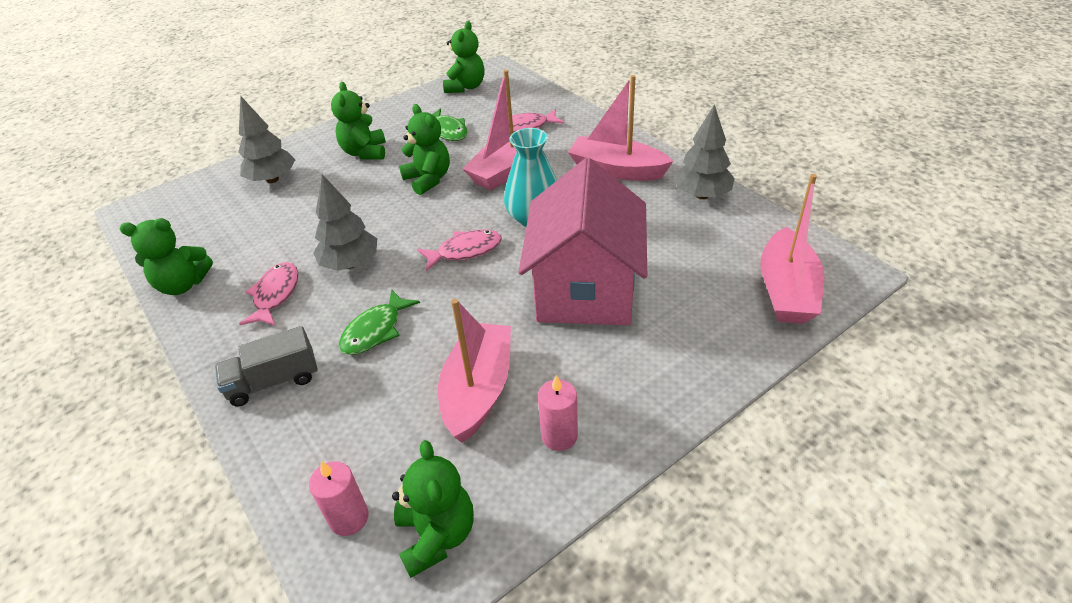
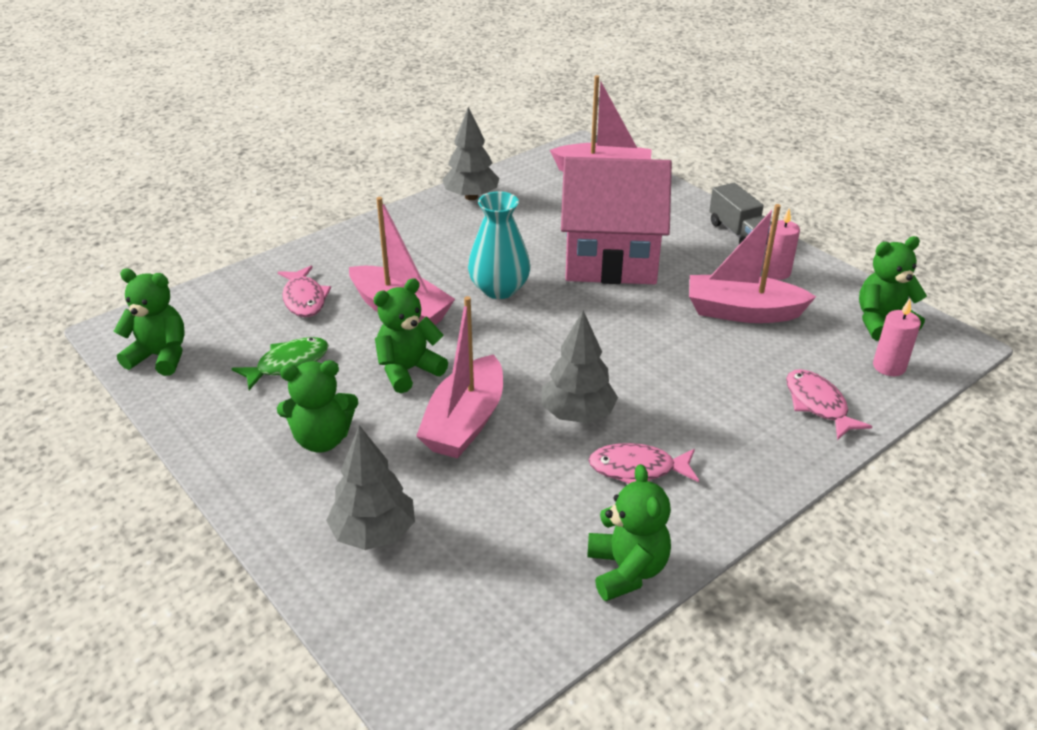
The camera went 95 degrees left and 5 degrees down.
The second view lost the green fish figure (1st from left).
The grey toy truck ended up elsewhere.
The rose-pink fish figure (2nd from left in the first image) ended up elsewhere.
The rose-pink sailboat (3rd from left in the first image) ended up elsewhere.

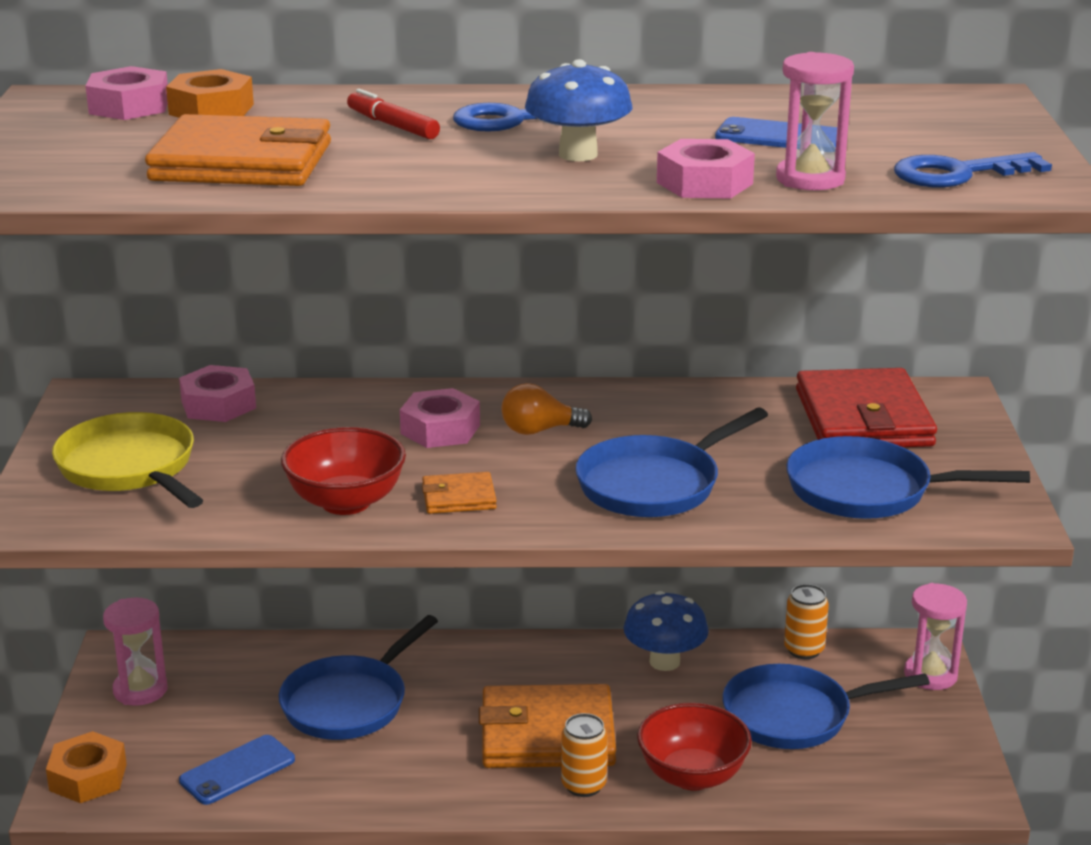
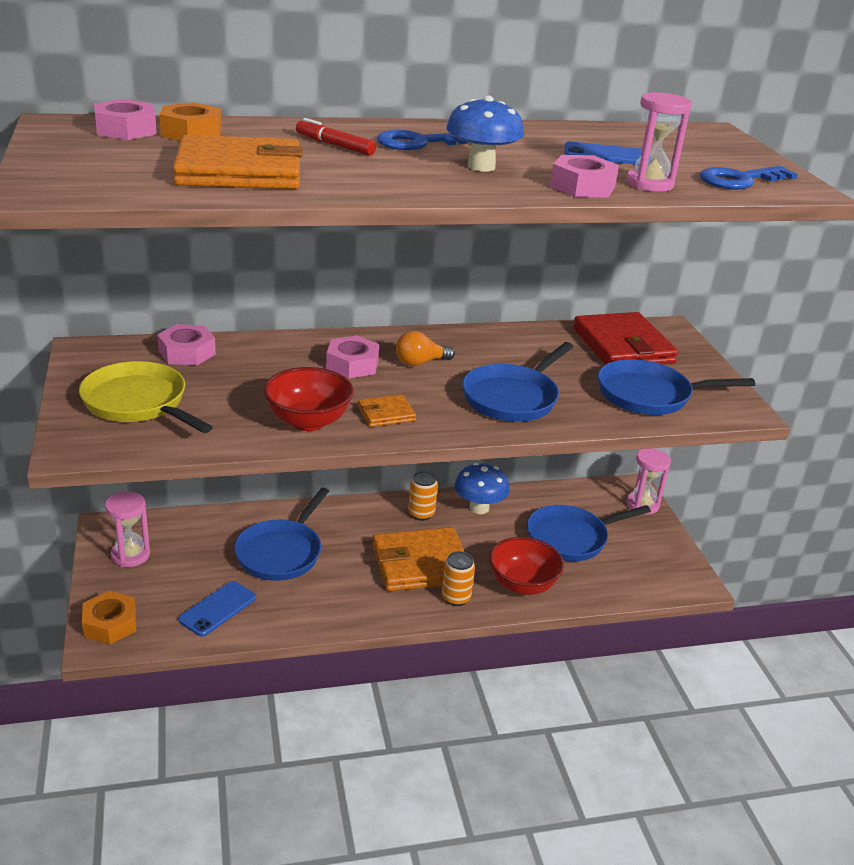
The camera went 15 degrees left and 5 degrees up.
The orange soda can (2nd from left in the first image) ended up elsewhere.

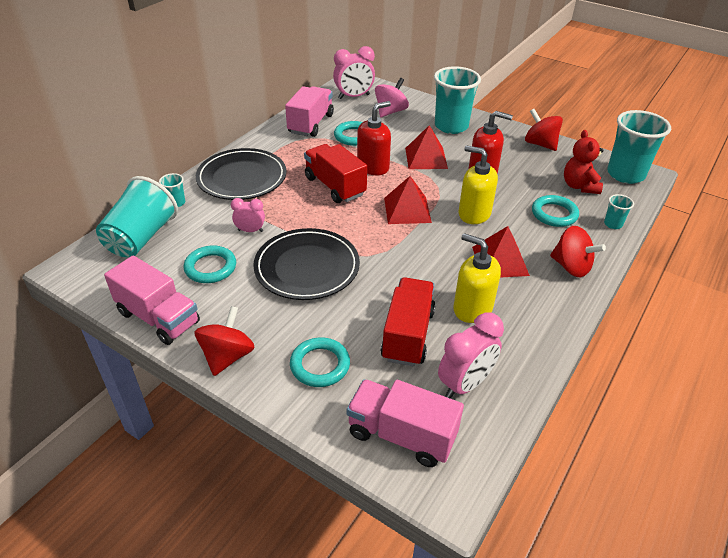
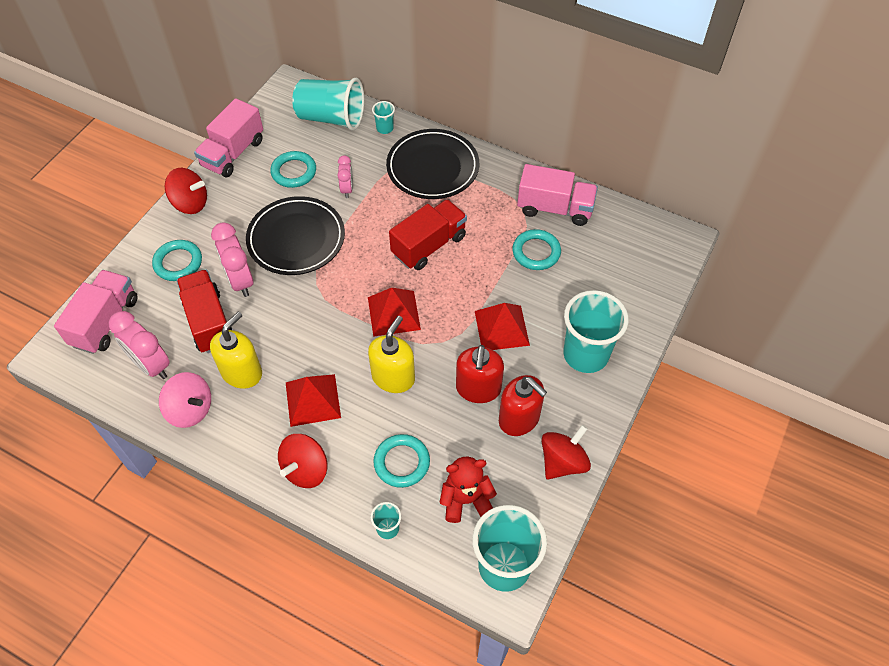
The camera went 85 degrees right and 15 degrees up.
The rose-pink bedside clock (2nd from left) ended up elsewhere.
The scarlet pump bottle (1st from left in the first image) ended up elsewhere.
The rose-pink whirligig ended up elsewhere.
The scarlet toy truck (2nd from left in the first image) ended up facing another way, 120 degrees counterclockwise from before.

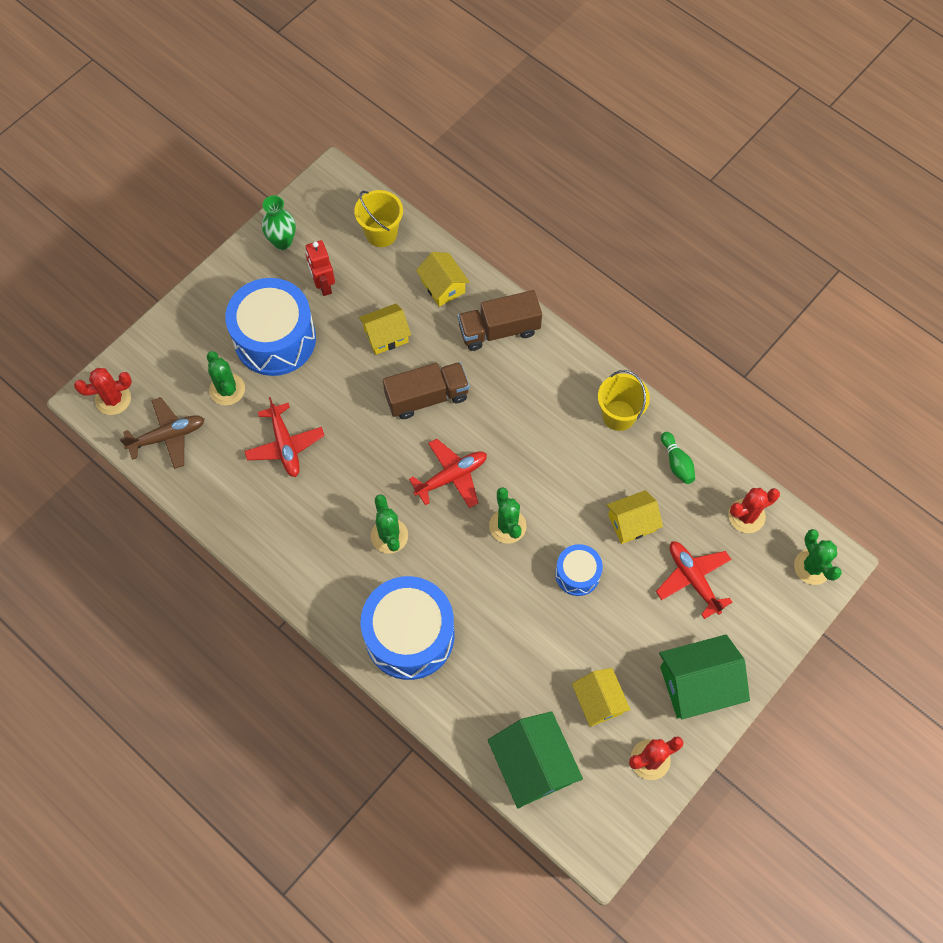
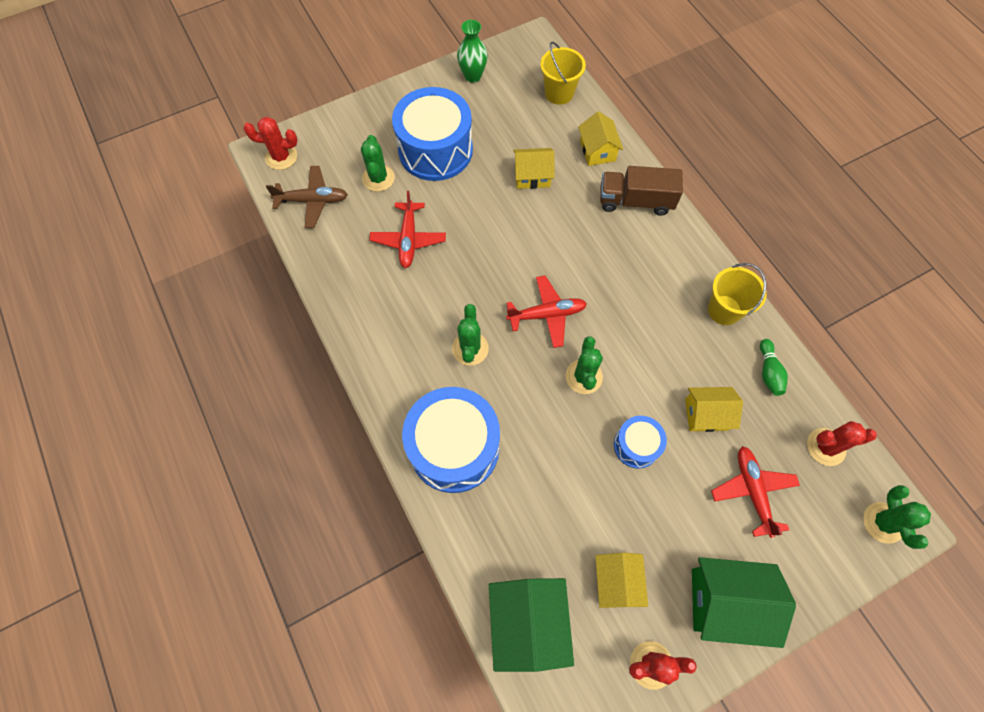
The camera went 20 degrees right and 0 degrees up.
The second view lost the scarlet robot figure.
The second view lost the dark brown toy truck (1st from left).

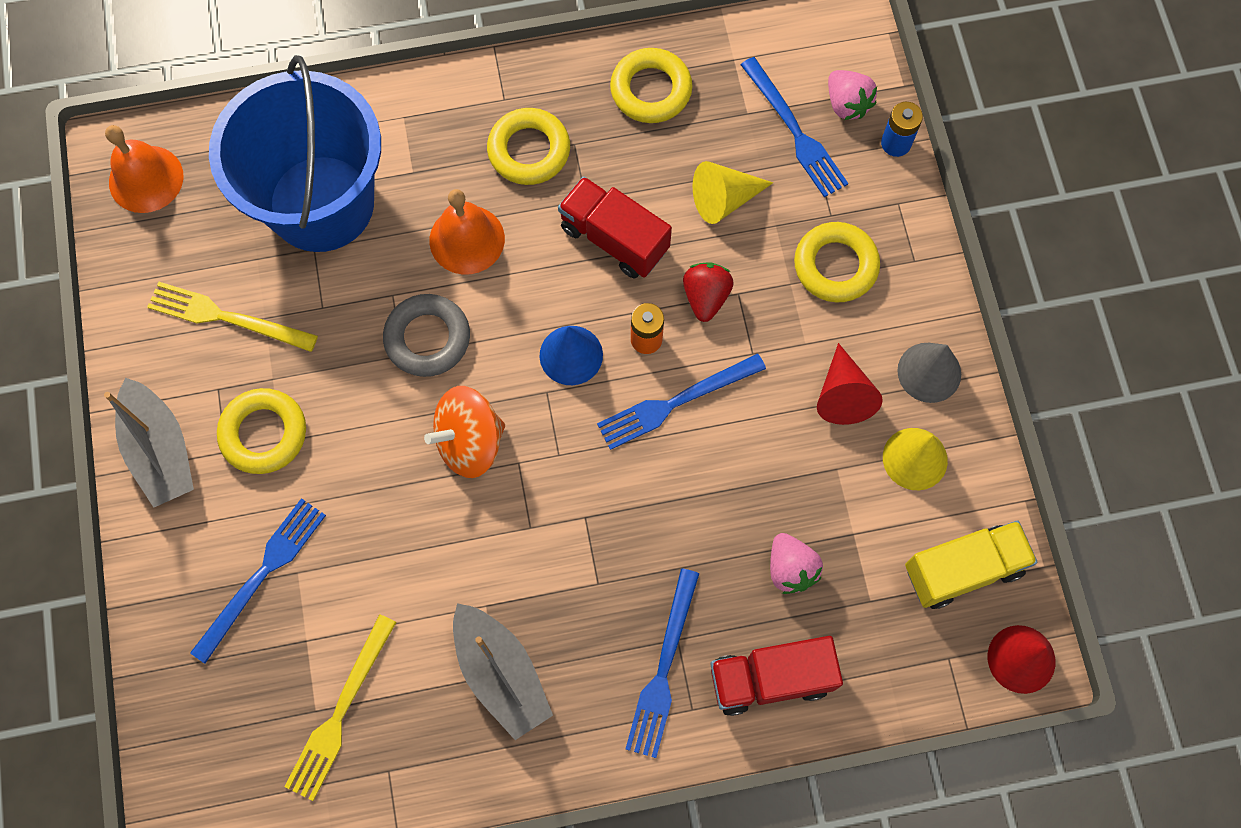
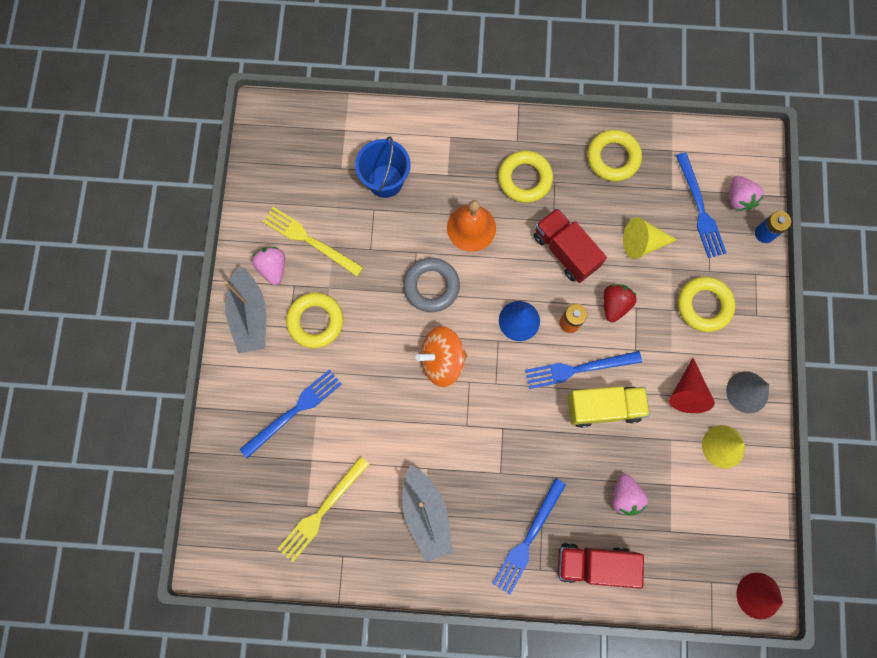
The camera went 15 degrees right and 5 degrees up.
The second view lost the orange hand bell (1st from left).
The second view gained the rose-pink berry (1st from left).
The golden toy truck ended up elsewhere.
The size of the blue bucket changed by a factor of 0.51.

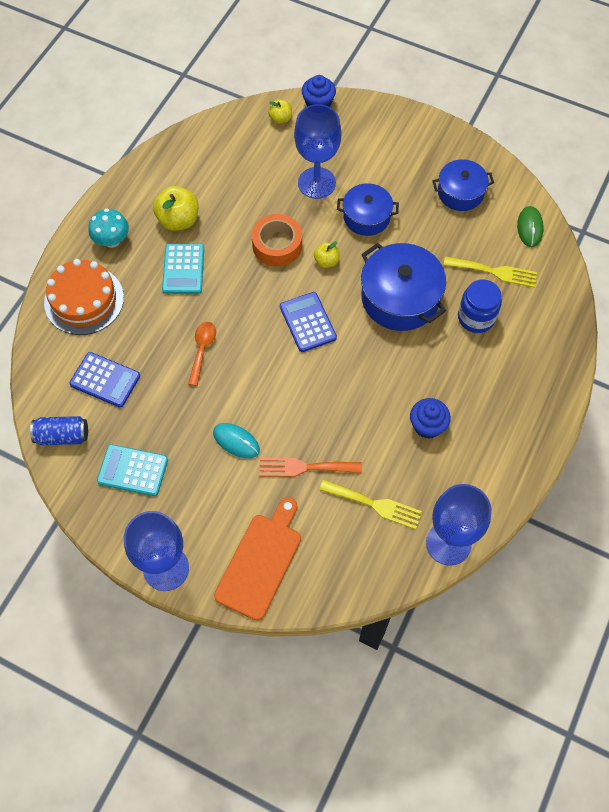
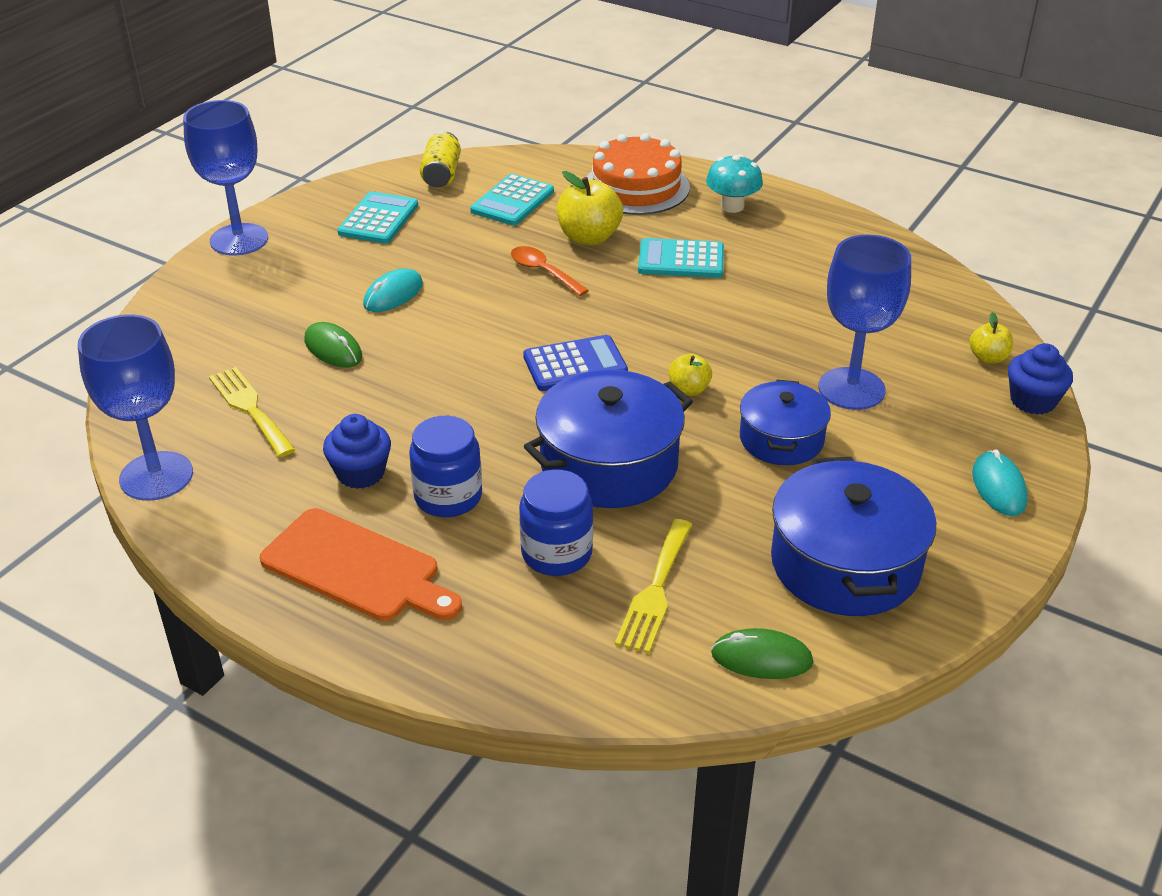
The camera went 95 degrees right and 25 degrees down.
The second view lost the orange tape.
The second view gained the blue jar (1st from left).
The second view gained the turquoise mouse (2nd from left).
The golden apple fruit (1st from left) ended up elsewhere.
The orange bread board ended up elsewhere.
Where the orange table fork stood, the green mouse (1st from left) came to stand.
What was the blue soda can turned into the golden soda can.
What was the blue pocket calculator (1st from left) turned into the turquoise pocket calculator (2nd from left).
The orange spoon ended up facing another way, 150 degrees counterclockwise from before.
The golden table fork (1st from left) ended up facing another way, 120 degrees clockwise from before.
The size of the blue cooking pot (3rd from left) changed by a factor of 1.60.

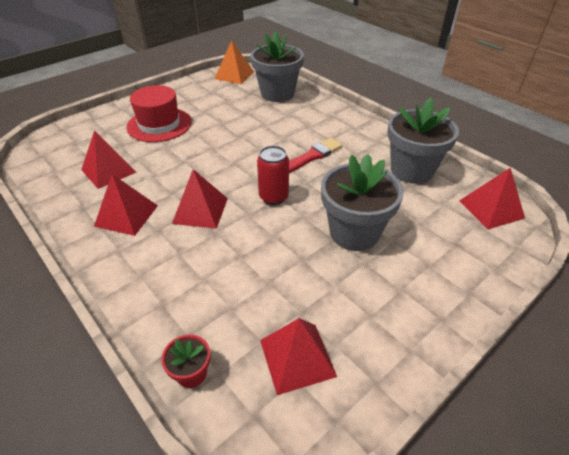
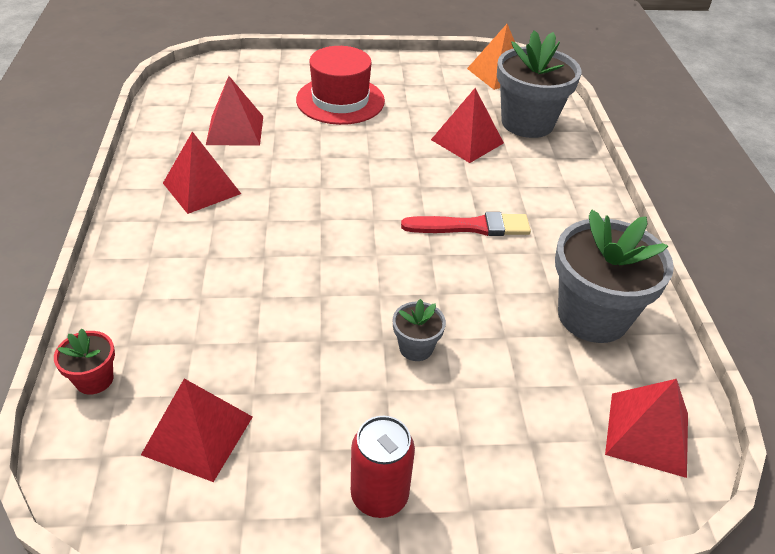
The camera went 35 degrees right and 0 degrees up.
The scarlet pyramid (3rd from left in the first image) ended up elsewhere.
The scarlet soda can ended up elsewhere.
The size of the grey plant pot (2nd from left in the first image) changed by a factor of 0.46.

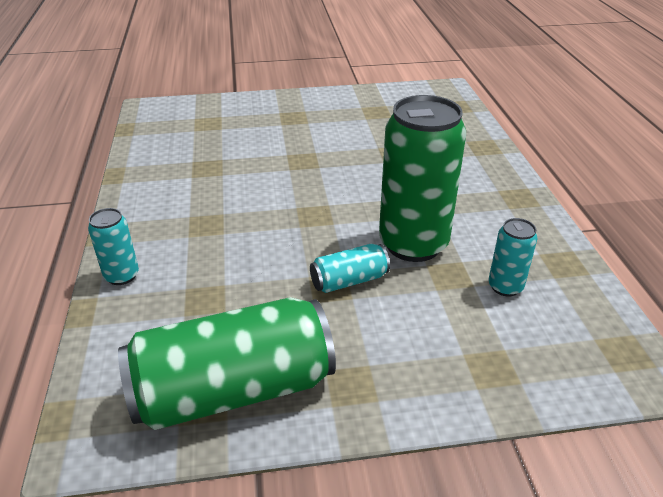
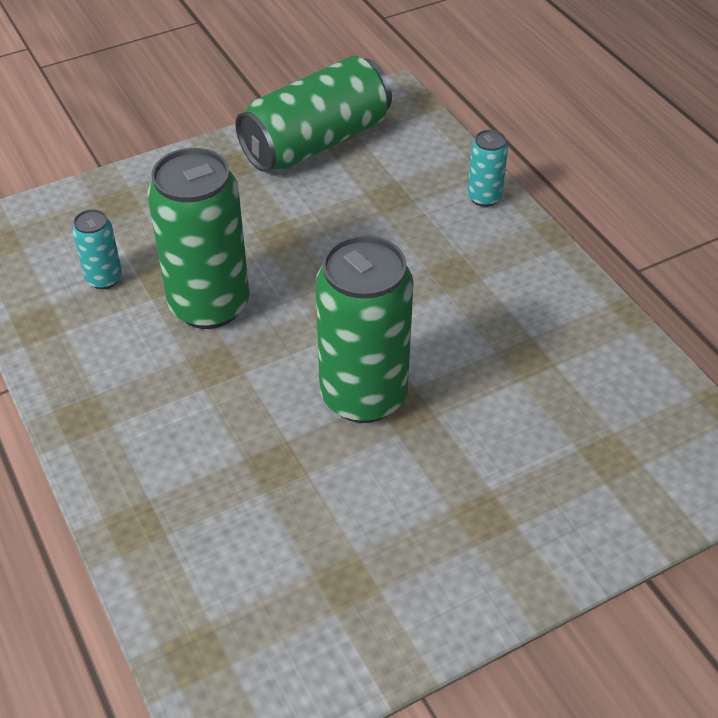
The camera went 160 degrees right and 10 degrees up.
The second view lost the turquoise soda can (2nd from left).
The second view gained the green soda can (3rd from left).

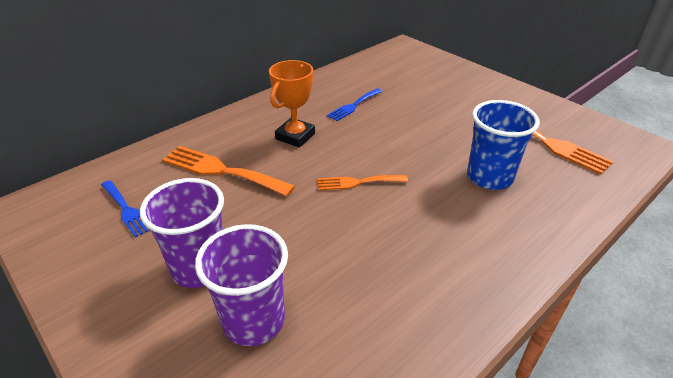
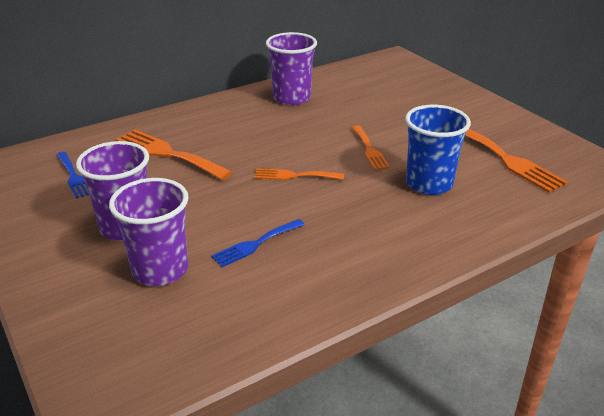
The camera went 10 degrees right and 5 degrees down.
The second view lost the orange award cup.
The second view gained the violet tumbler (3rd from left).
The second view gained the orange table fork (3rd from left).
The blue table fork (2nd from left) ended up elsewhere.

